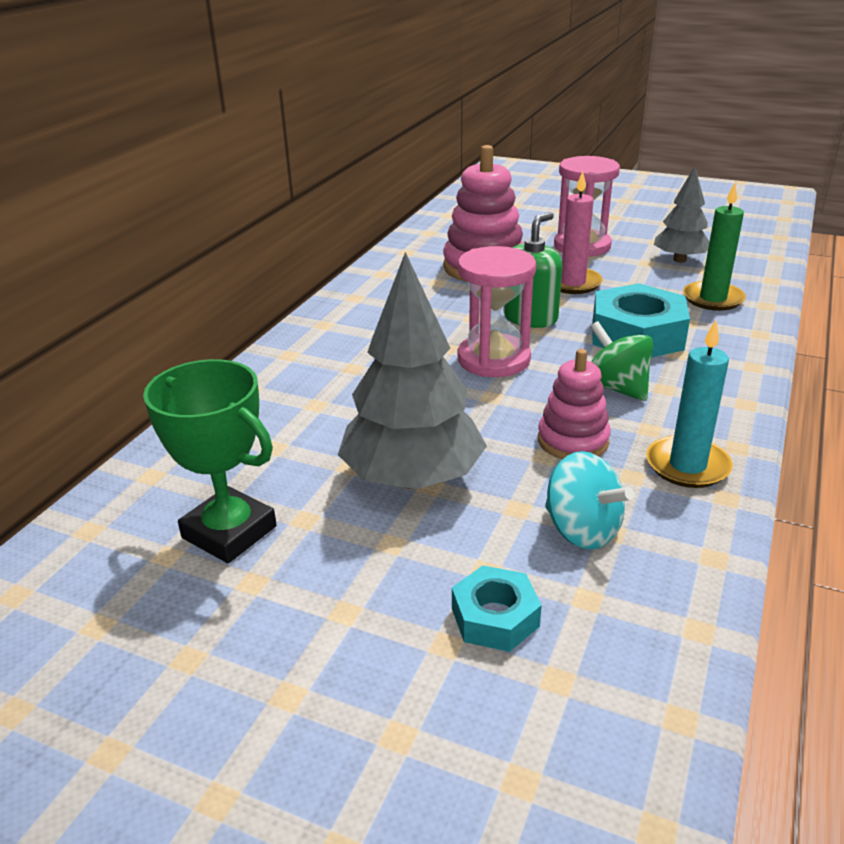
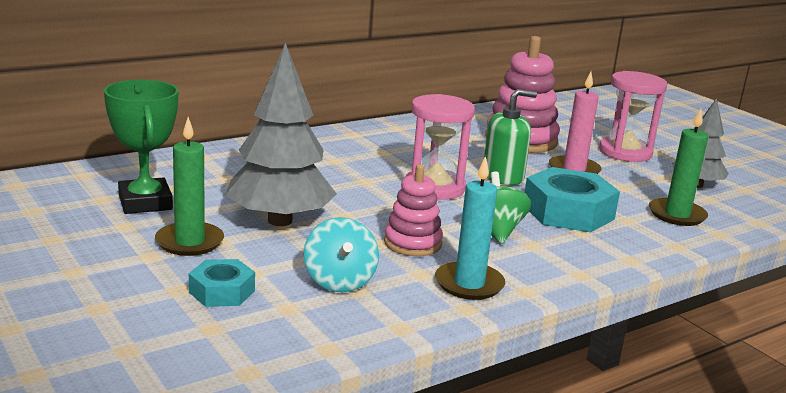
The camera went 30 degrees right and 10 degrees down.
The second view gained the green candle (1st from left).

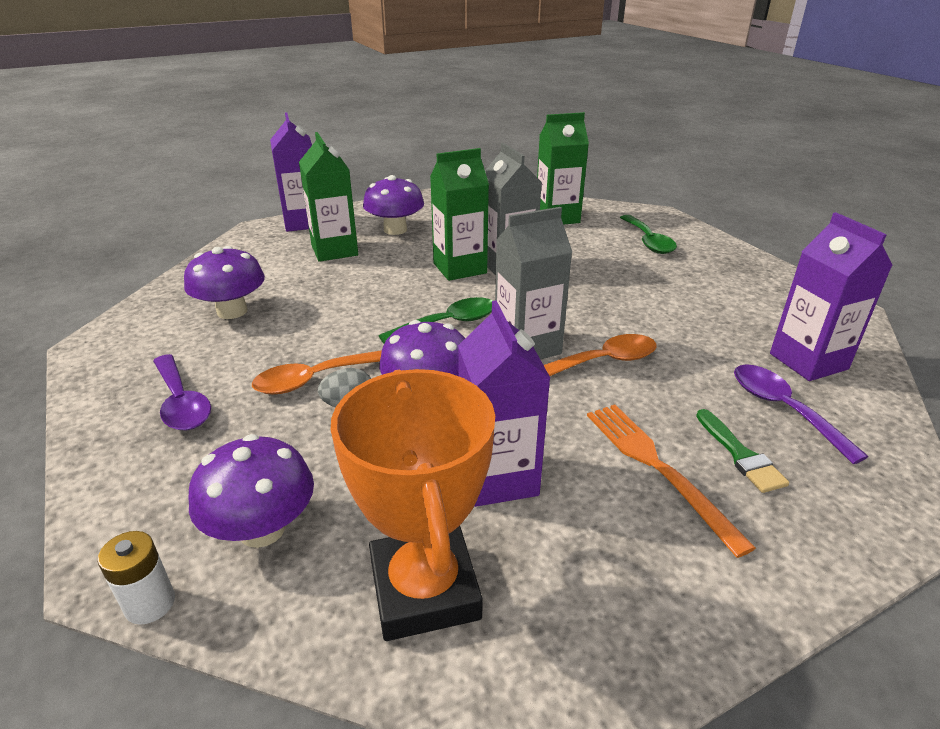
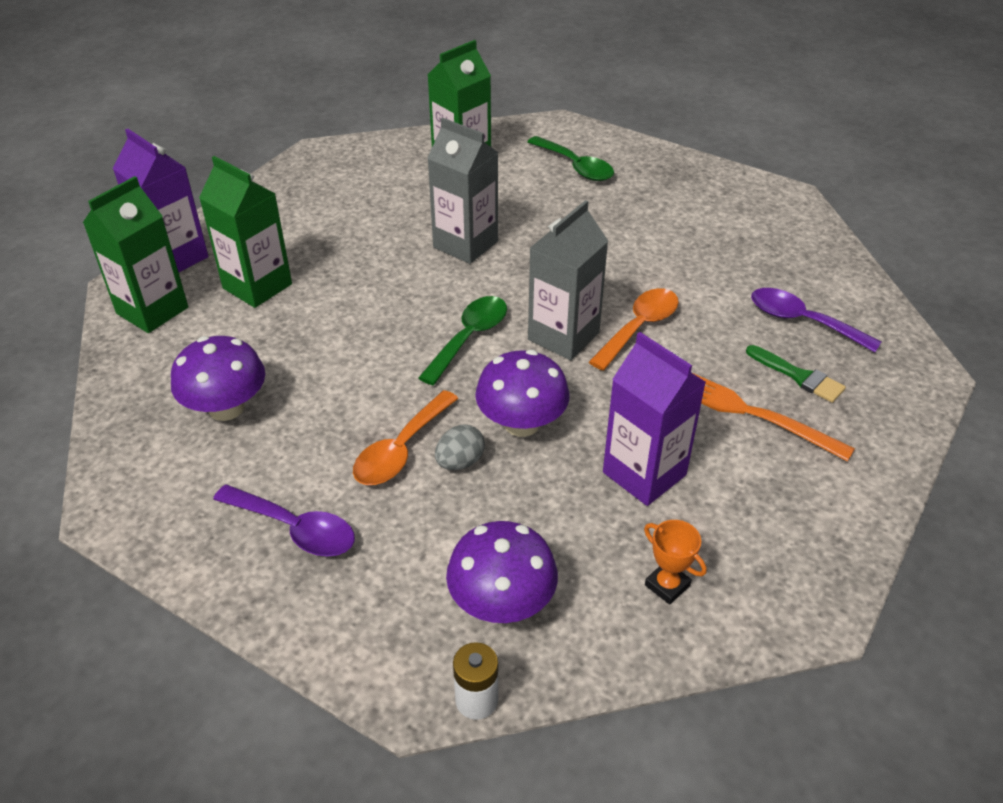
The camera went 30 degrees left and 10 degrees up.
The second view lost the violet toadstool (3rd from left).
The second view lost the violet juice carton (3rd from left).
The green juice carton (2nd from left in the first image) ended up elsewhere.
The size of the orange award cup changed by a factor of 0.41.

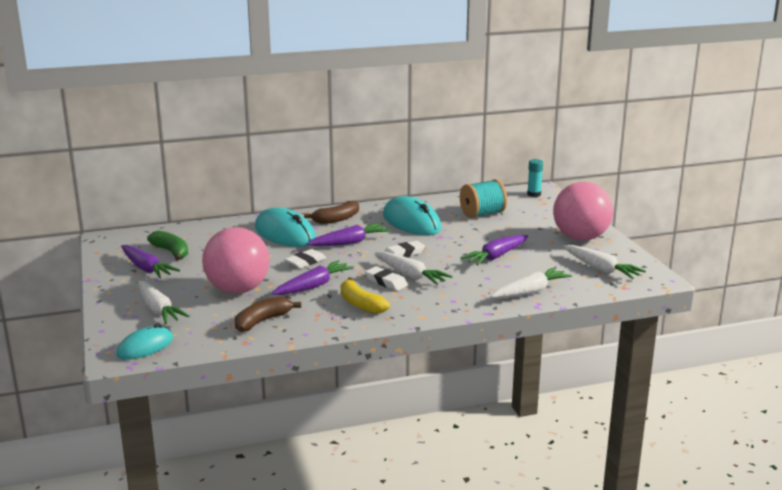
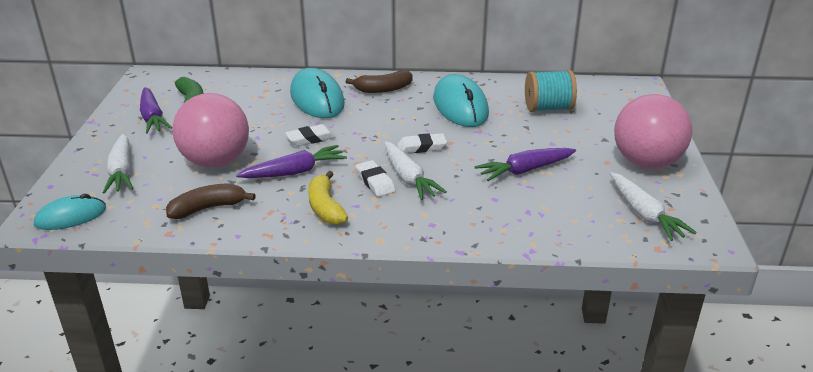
The camera went 20 degrees right and 10 degrees up.
The second view lost the violet toy carrot (3rd from left).
The second view lost the pure white toy carrot (3rd from left).
The second view lost the turquoise glue.

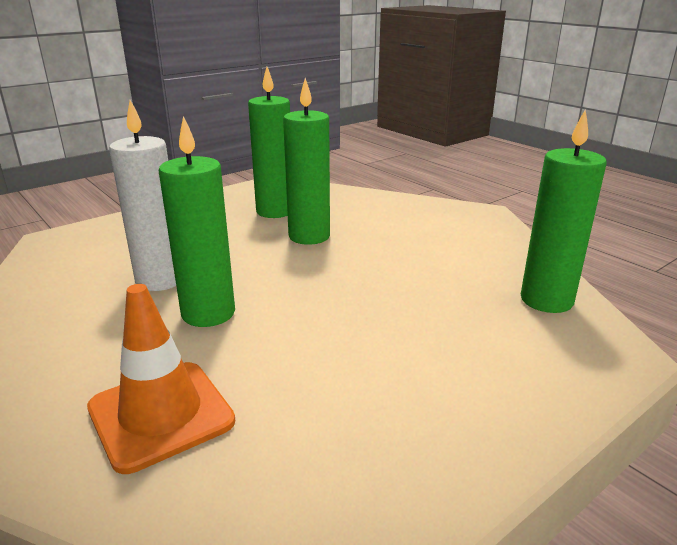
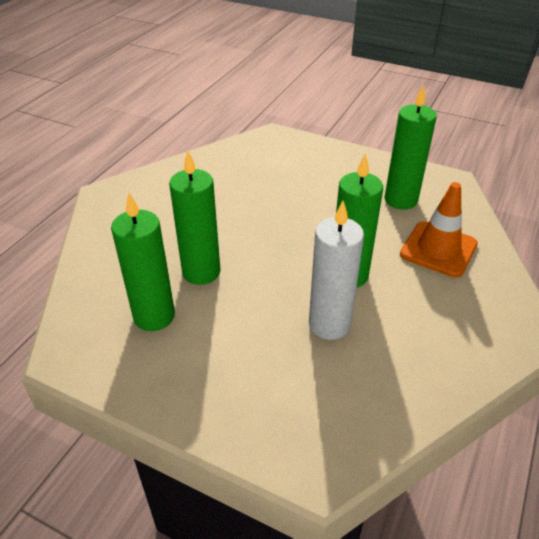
The camera went 115 degrees left and 15 degrees up.
The green candle (4th from left) ended up elsewhere.

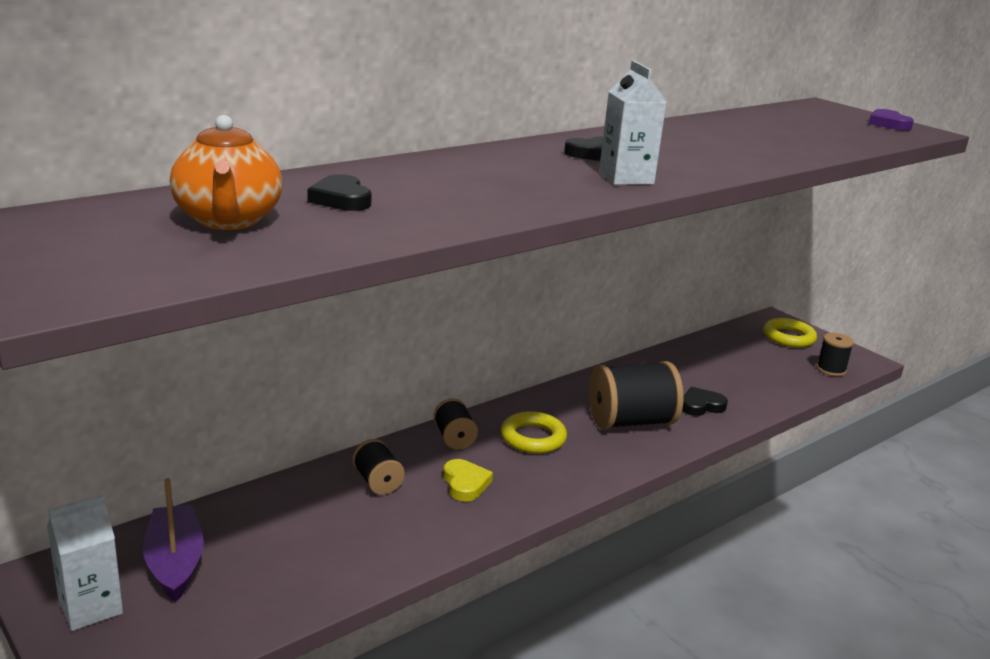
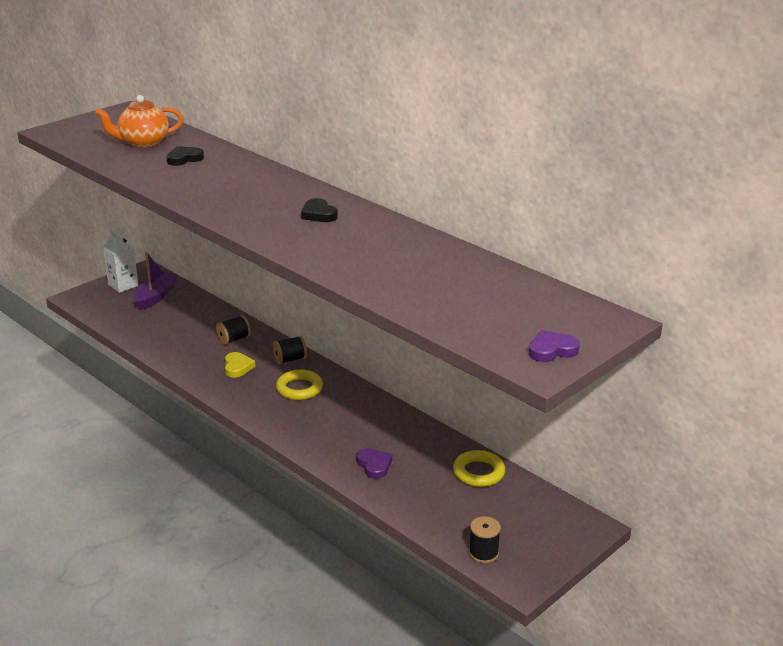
The camera went 85 degrees right and 5 degrees up.
The second view lost the ebony bobbin (3rd from left).
The second view lost the pure white juice carton (2nd from left).
The golden torus (2nd from left) ended up elsewhere.
What was the ebony love heart (3rd from left) turned into the violet love heart (1st from left).
The violet sailboat ended up facing another way, 45 degrees counterclockwise from before.
The golden love heart ended up facing another way, 75 degrees counterclockwise from before.

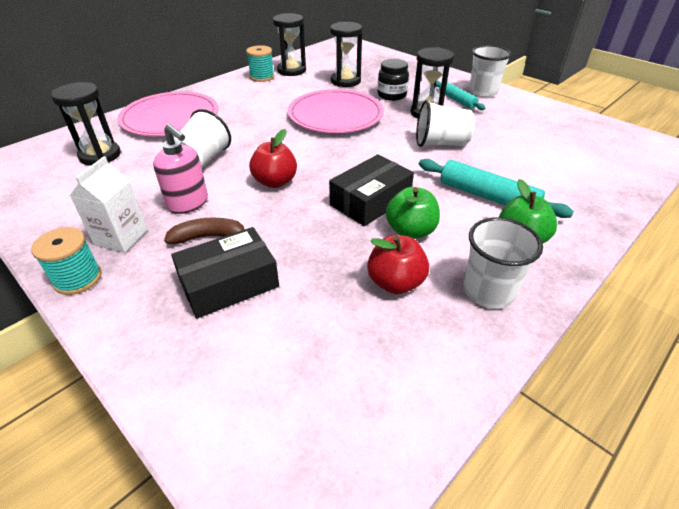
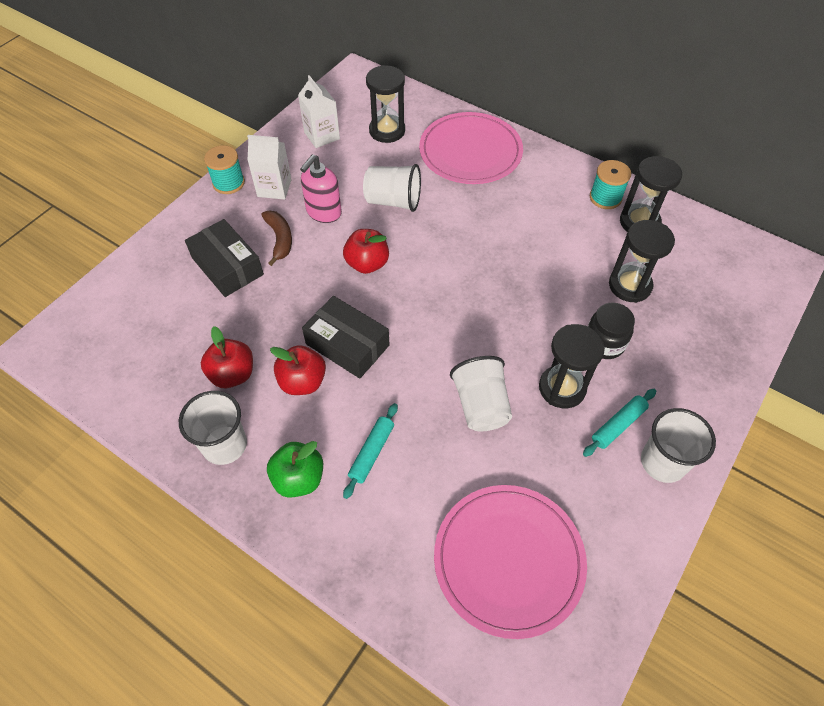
The camera went 80 degrees right and 15 degrees up.
The second view gained the pure white juice carton (2nd from left).
The rose-pink dinner plate (2nd from left) ended up elsewhere.
What was the green apple fruit (1st from left) turned into the scarlet apple fruit (2nd from left).
The size of the turquoise pastry roller (2nd from left in the first image) changed by a factor of 0.63.

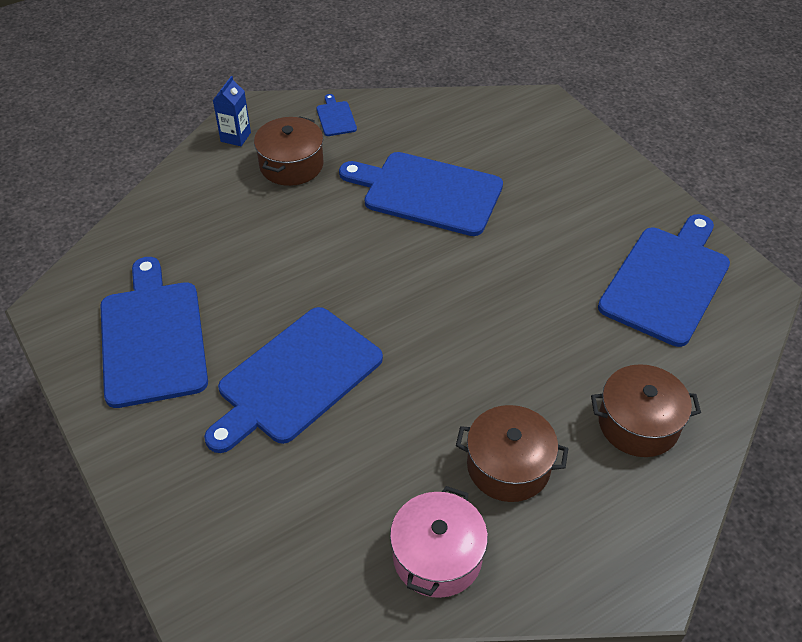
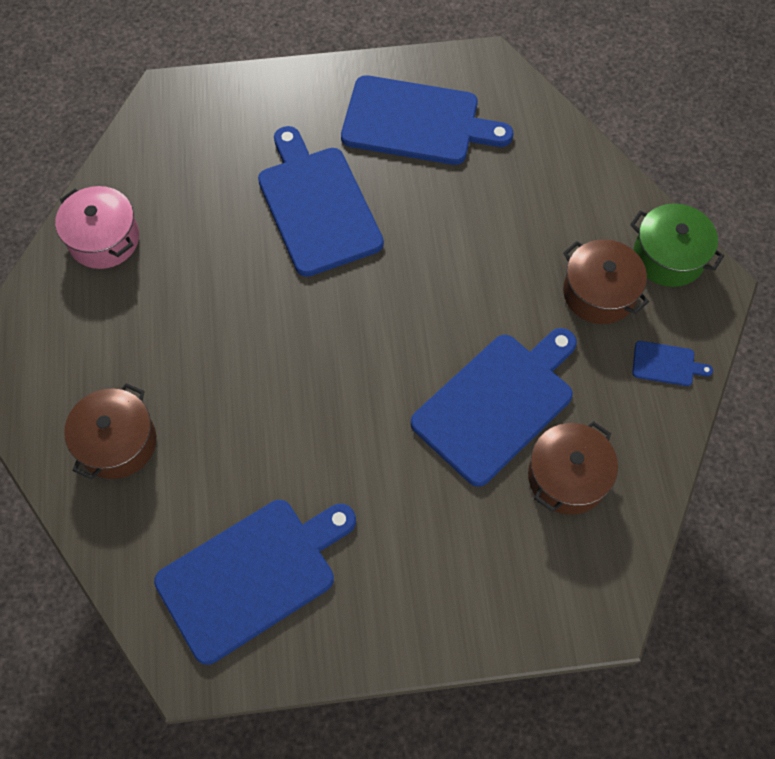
The camera went 115 degrees right and 15 degrees up.
The dark brown cooking pot (2nd from left) ended up elsewhere.
Where the blue juice carton stood, the green cooking pot came to stand.
The blue bread board (5th from left in the first image) ended up facing another way, 90 degrees counterclockwise from before.

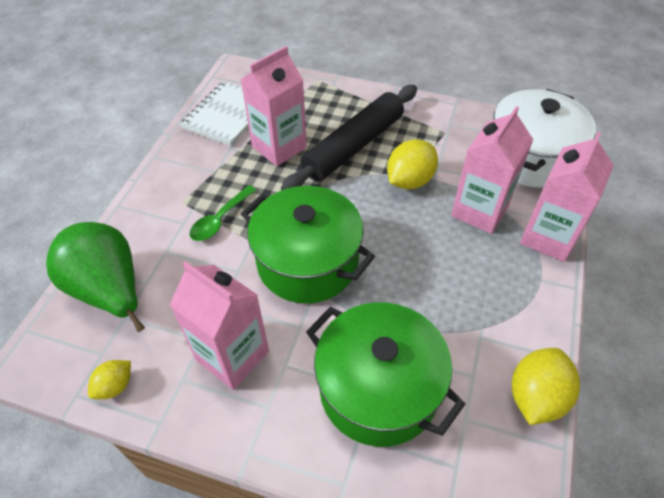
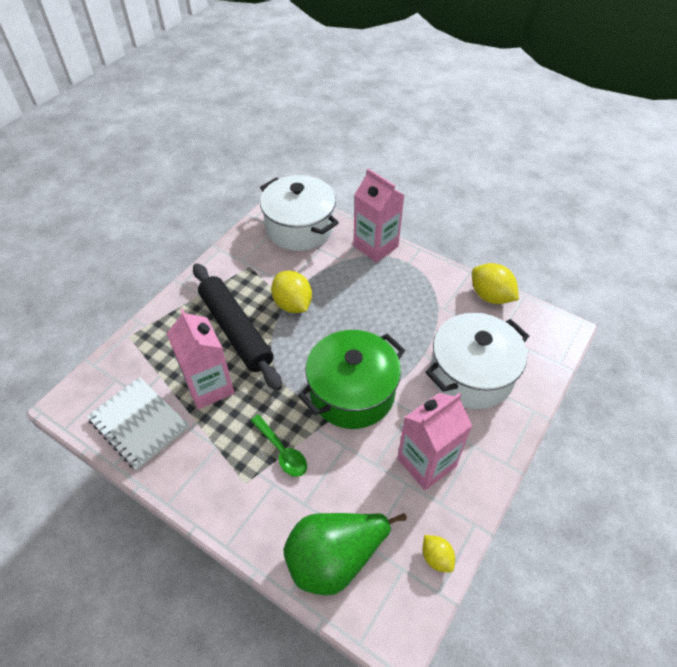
The camera went 75 degrees left and 0 degrees up.
The second view lost the rose-pink juice carton (3rd from left).
What was the green cooking pot (2nd from left) turned into the pure white cooking pot (2nd from left).

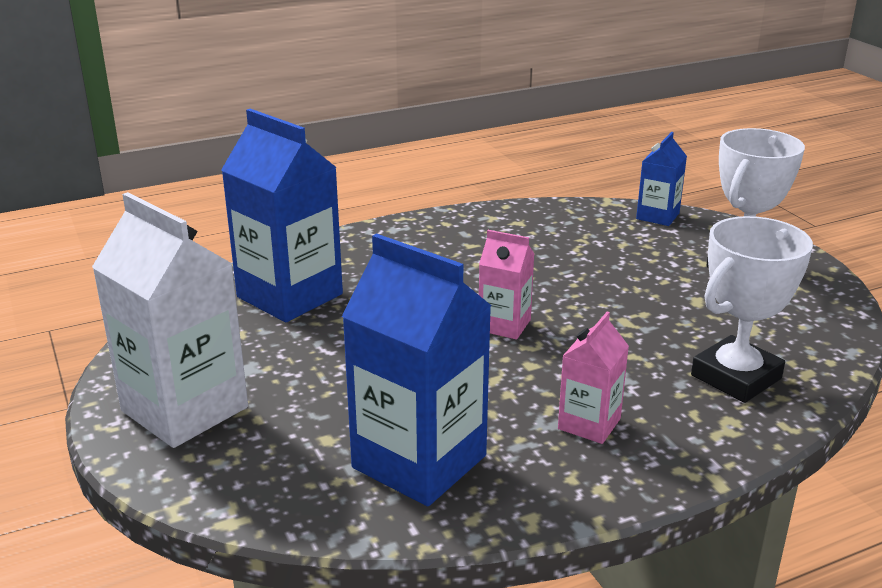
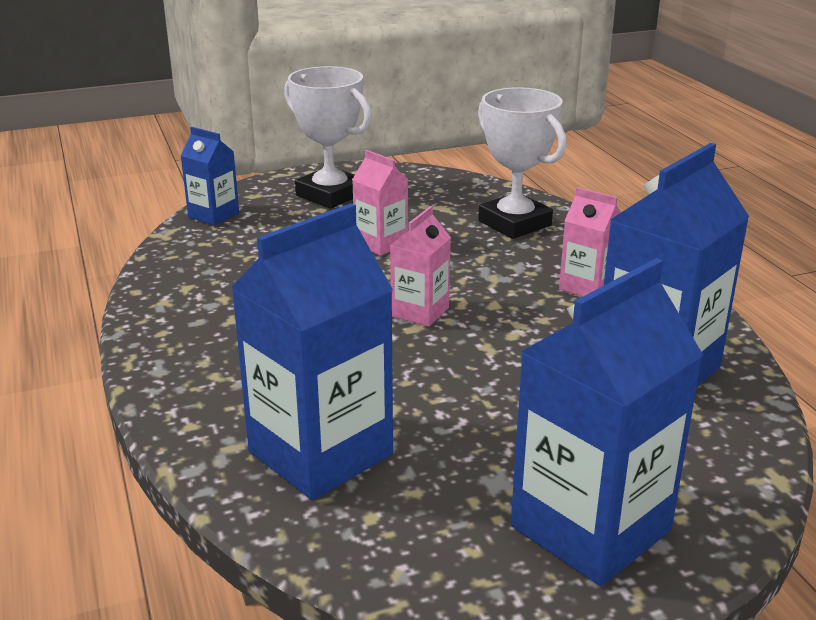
The camera went 85 degrees left and 0 degrees up.
The second view gained the rose-pink juice carton (1st from left).
What was the pure white juice carton turned into the blue juice carton (3rd from left).

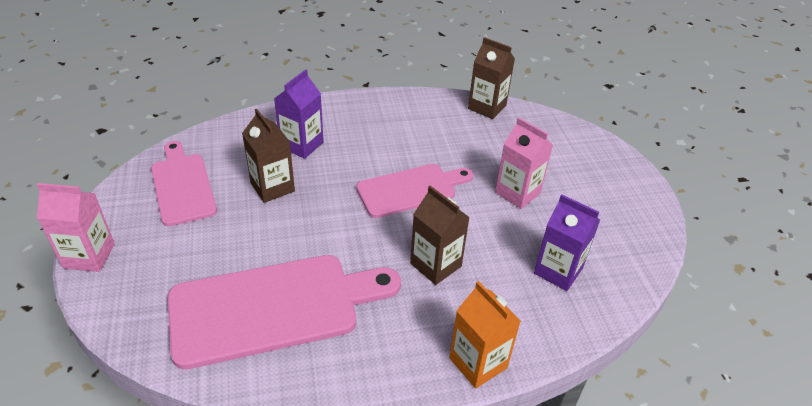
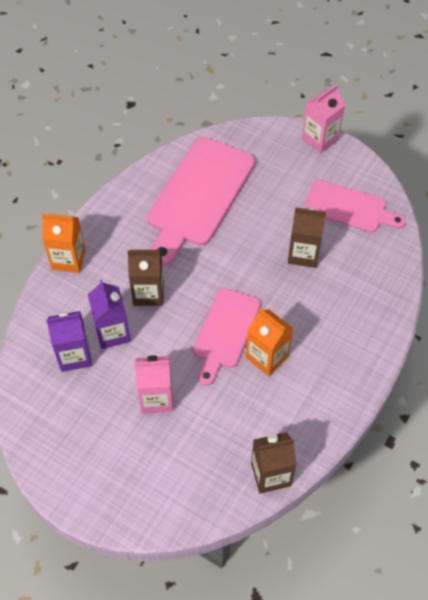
The camera went 135 degrees right and 15 degrees up.
The second view gained the orange juice carton (2nd from left).
The violet juice carton (1st from left in the first image) ended up elsewhere.

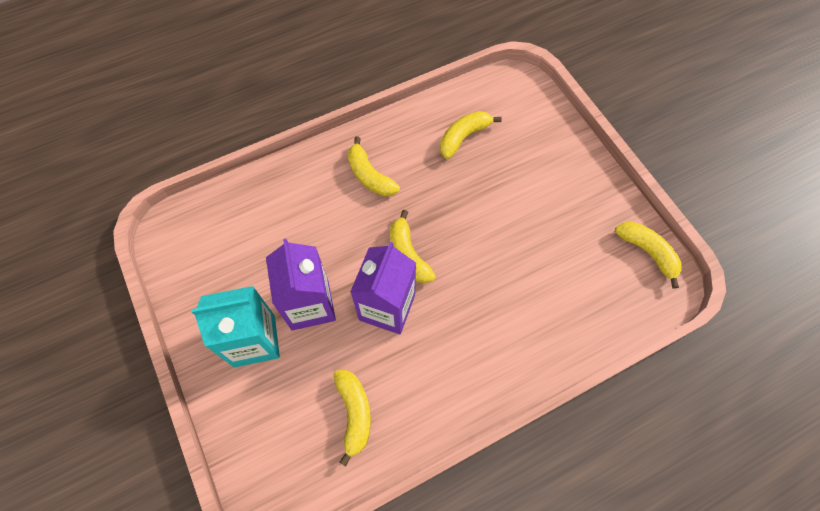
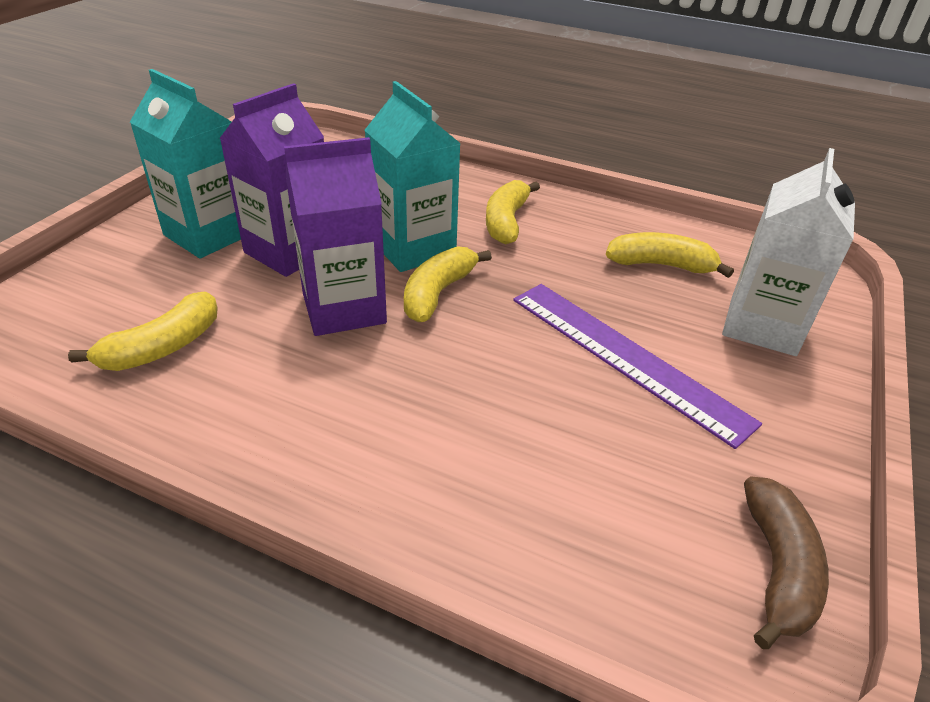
The camera went 50 degrees right and 25 degrees down.
The second view gained the turquoise juice carton (2nd from left).
The second view gained the violet measuring stick.
The second view gained the pure white juice carton.
What was the golden toy banana (5th from left) turned into the dark brown toy banana.

